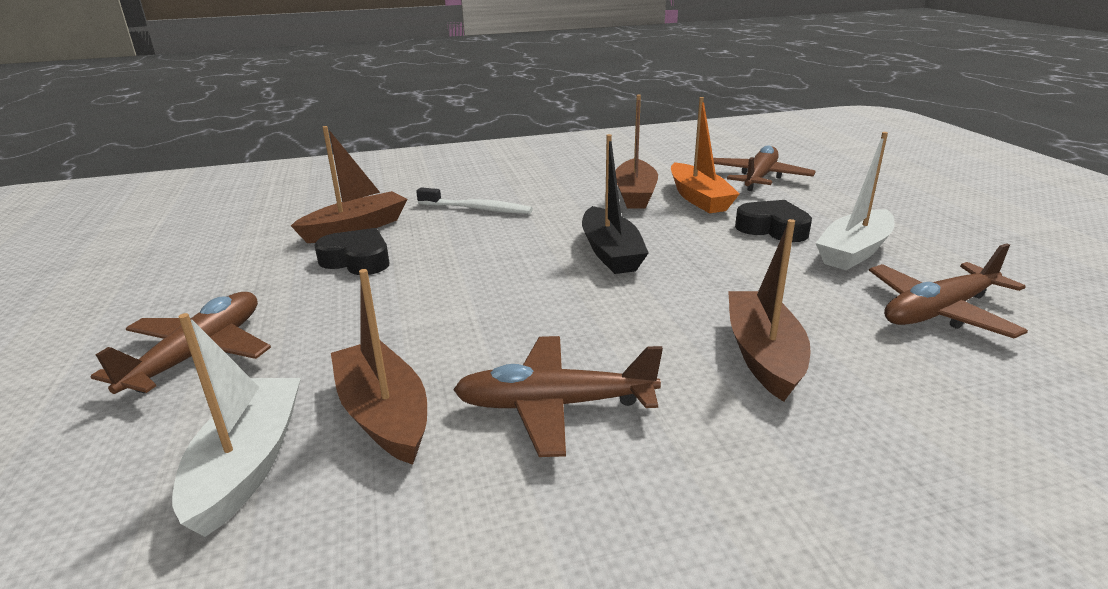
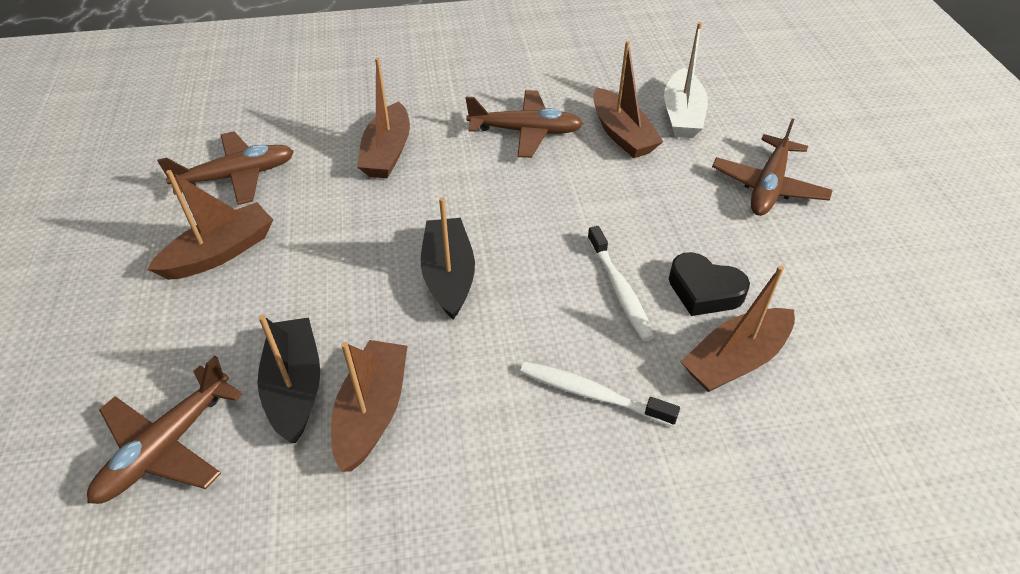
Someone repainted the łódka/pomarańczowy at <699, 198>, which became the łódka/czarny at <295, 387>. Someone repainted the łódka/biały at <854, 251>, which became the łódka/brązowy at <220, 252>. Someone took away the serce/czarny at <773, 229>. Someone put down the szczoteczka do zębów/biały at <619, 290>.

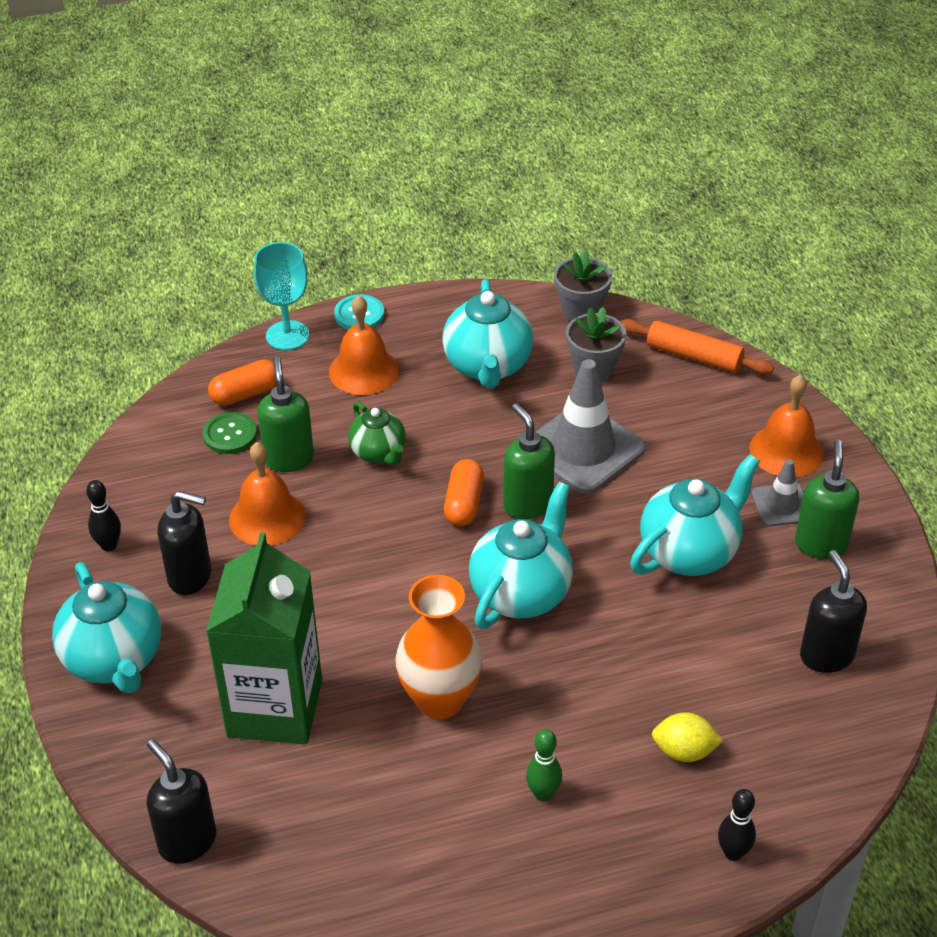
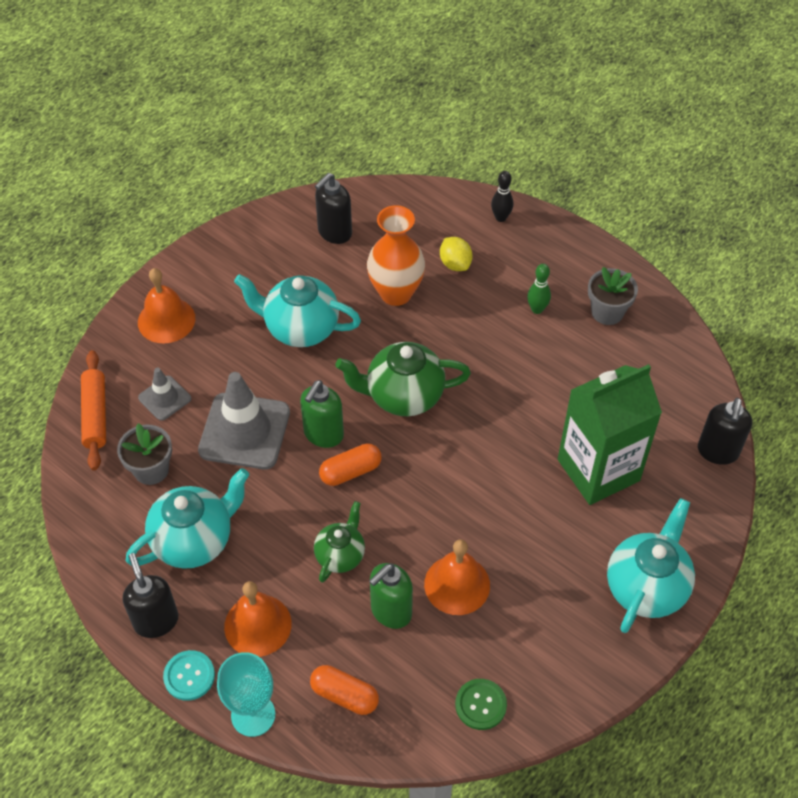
Someone carried the doniczka/szary from <581, 311> to <607, 312>. Someone carried the guzik/zielony from <230, 434> to <480, 705>. Someone took away the dozownik mydła/zielony at <821, 544>. Someone carried the pachołek/szary from <781, 505> to <164, 398>. Someone took away the kręgiel/czarny at <109, 545>. Someone repainted the imbryk/turkusowy at <521, 592>, which became the imbryk/zielony at <403, 396>. Someone carried the dozownik mydła/czarny from <190, 577> to <156, 621>. Someone carried the wazon/pomarańczowy from <440, 700> to <396, 293>.

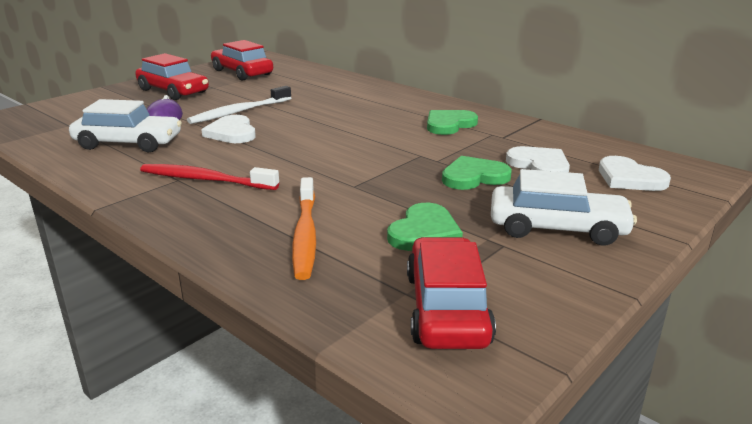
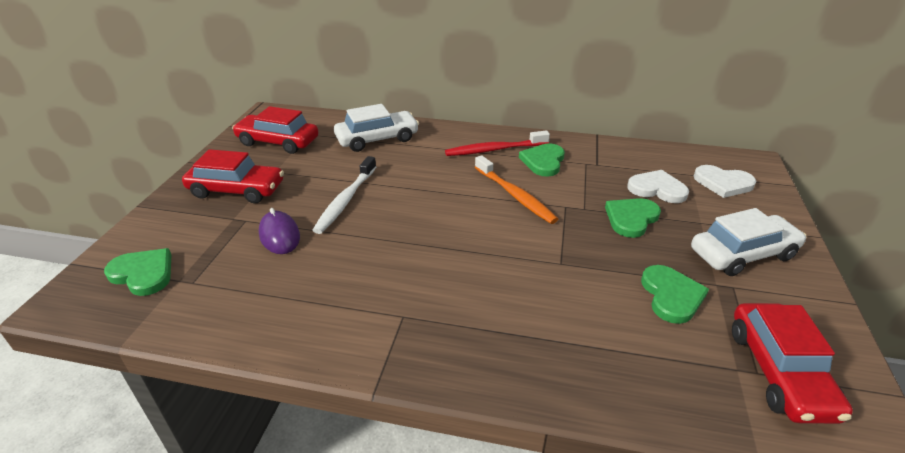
Someone carried the samochód/biały from <128, 143> to <377, 139>. Someone took away the serce/biały at <232, 133>. Someone carried the szczoteczka do zębów/czerwony from <205, 180> to <494, 150>. Someone carried the szczoteczka do zębów/pomarańczowy from <305, 235> to <515, 195>. Someone rotated the samochód/czerwony at <447, 308> by 150 degrees counterclockwise. Someone put down the serce/zielony at <143, 273>.

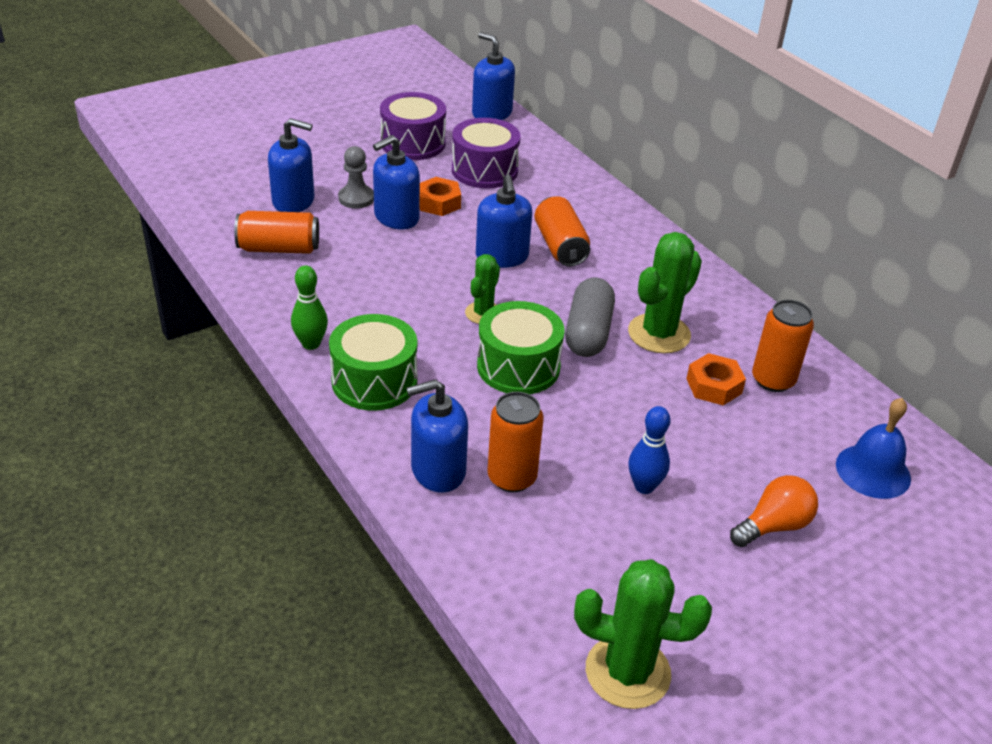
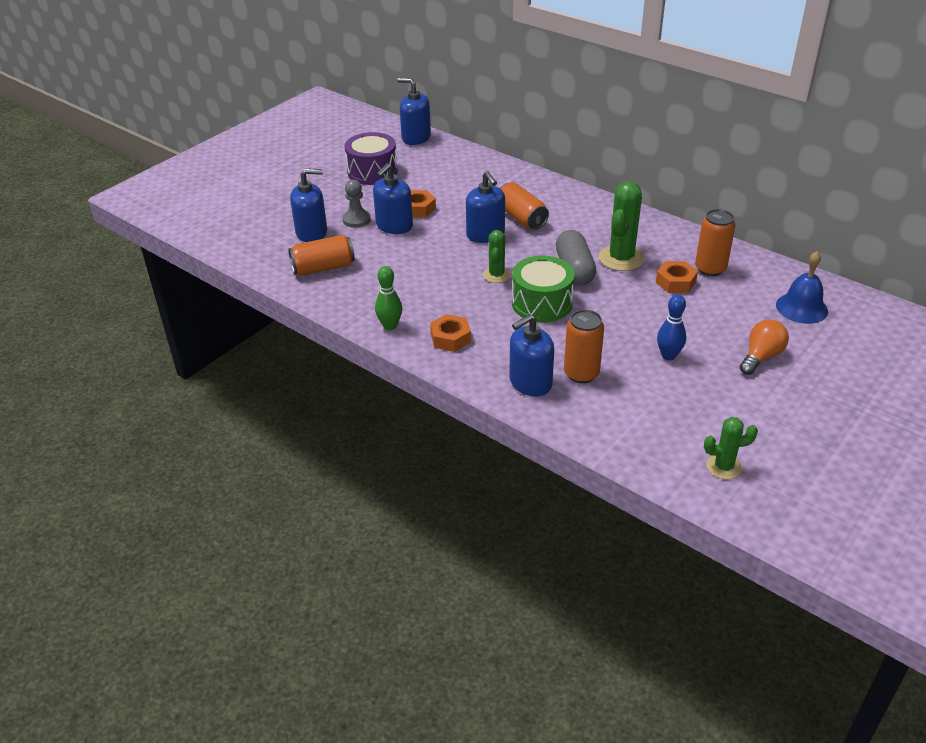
Someone took away the bęben/fioletowy at <484, 170>. Someone swapped the bęben/zielony at <374, 381> for the nakrętka/pomarańczowy at <450, 338>. Someone scaled the kaktus/zielony at <627, 672> by 0.60.

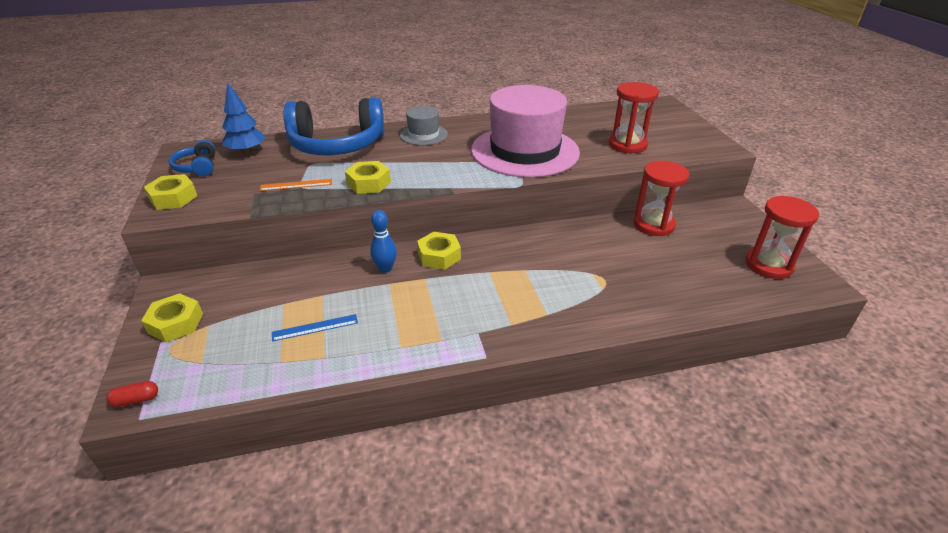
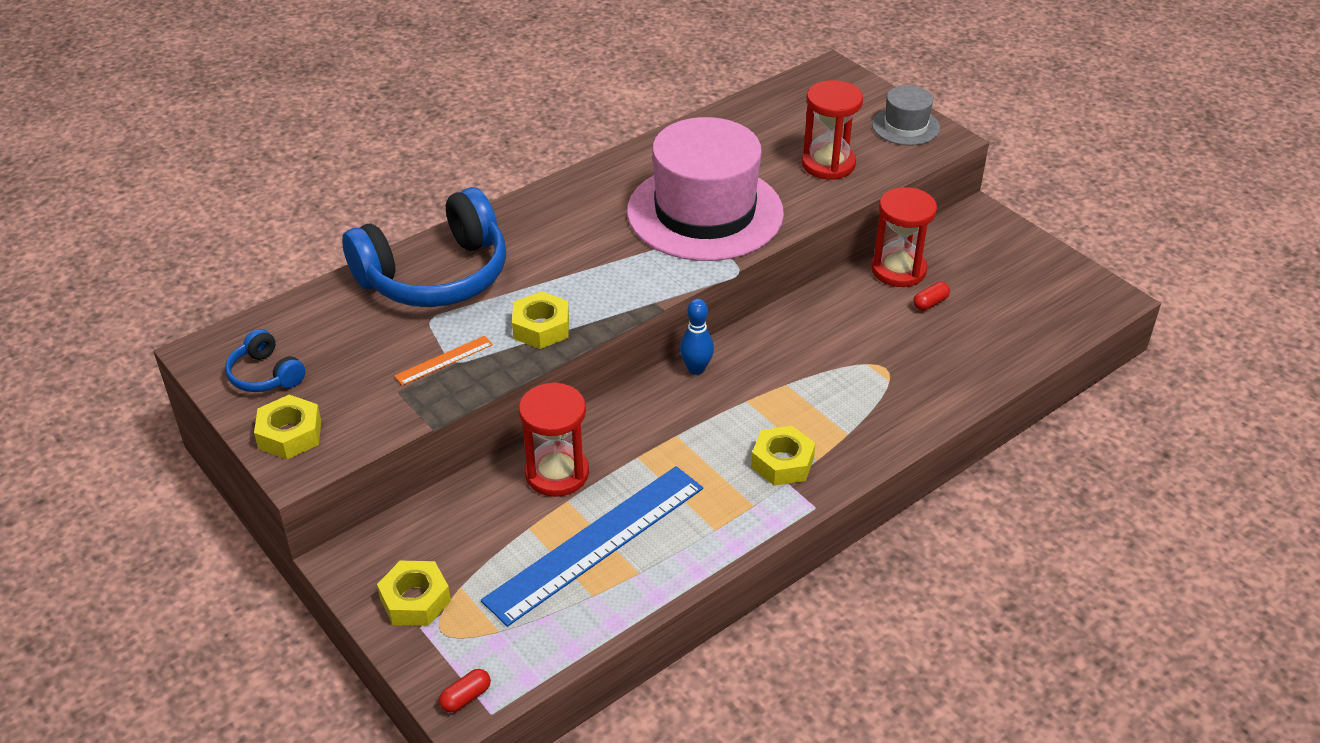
Someone took away the drzewko/niebieski at <247, 151>. Someone carried the kapelusz/szary from <423, 135> to <905, 126>. Someone carried the klepsydra/czerwony from <768, 265> to <557, 473>. Someone carried the kręgiel/niebieski from <385, 268> to <696, 369>. Someone carried the nakrętka/żółty from <439, 256> to <782, 462>. Someone scaled the linijka/niebieski at <315, 327> by 2.37. Someone put down the kapsułka/czerwony at <930, 303>.

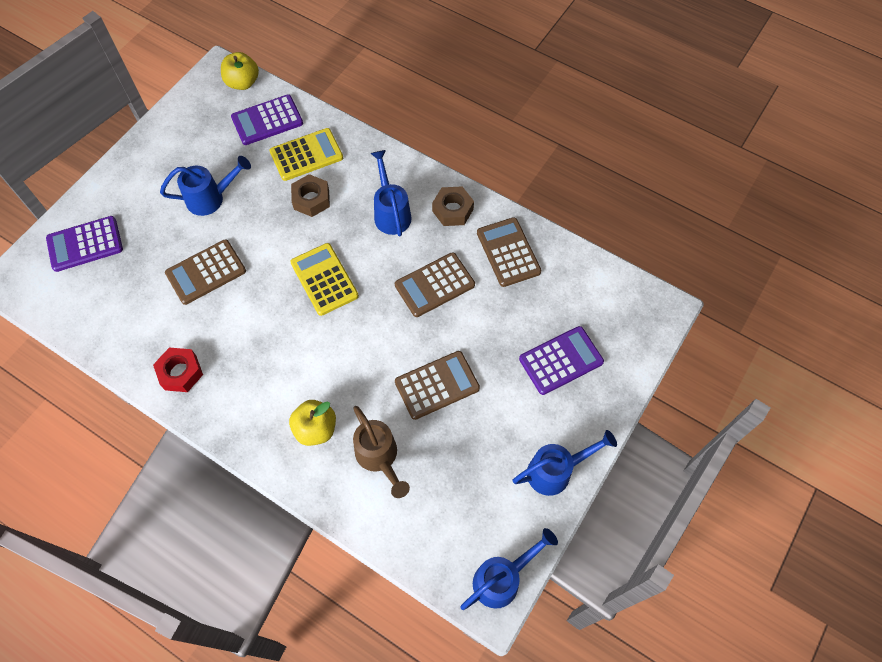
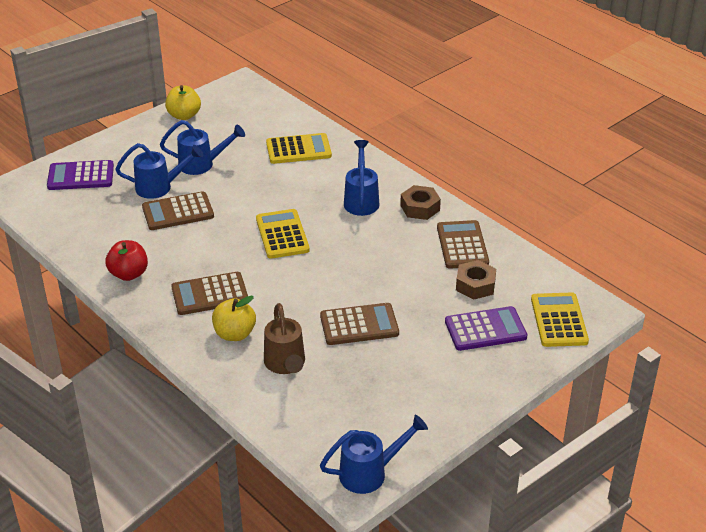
Someone carried the jabłko/żółty from <242, 82> to <184, 115>. Someone took away the kalkulator/fioletowy at <267, 120>. Someone carried the nakrętka/brązowy from <311, 199> to <475, 285>. Someone carried the kalkulator/brązowy from <434, 285> to <210, 294>. Someone swapped the nakrętka/czerwony at <180, 372> for the jabłko/czerwony at <129, 274>. Someone carried the konewka/niebieski from <556, 471> to <160, 187>. Someone put down the kalkulator/żółty at <559, 320>.

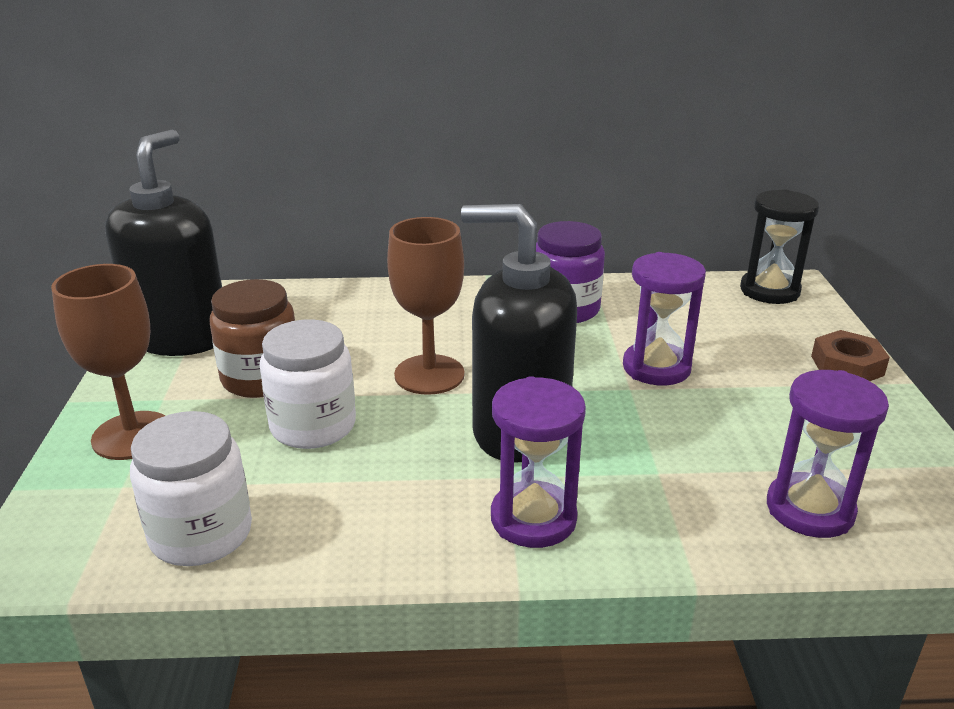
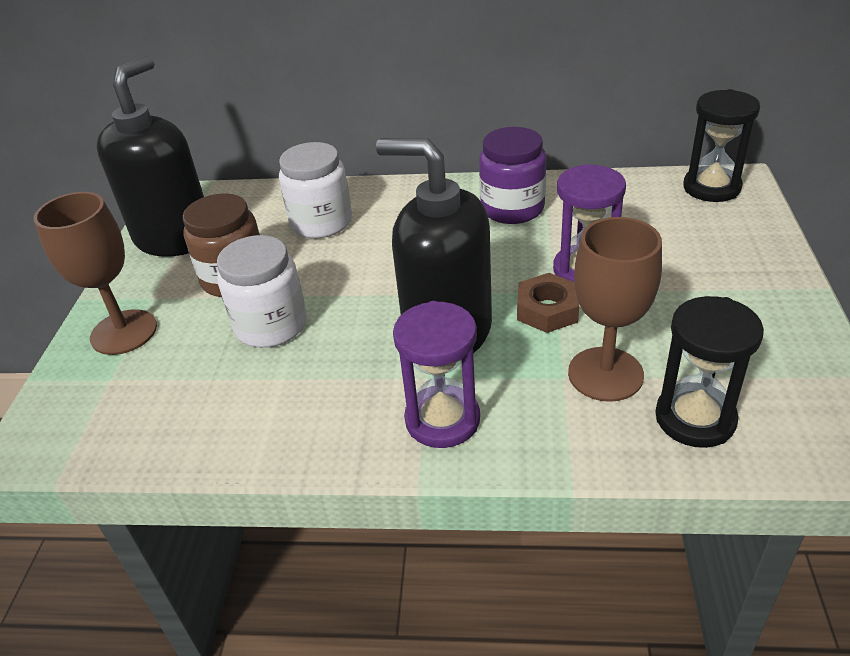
Someone carried the kielich/brązowy from <429, 375> to <605, 374>. Someone carried the nakrętka/brązowy from <847, 365> to <547, 310>. Someone repainted the klepsydra/fioletowy at <809, 509>, which became the klepsydra/czarny at <695, 418>. Someone carried the słoik/biały from <201, 534> to <321, 222>.

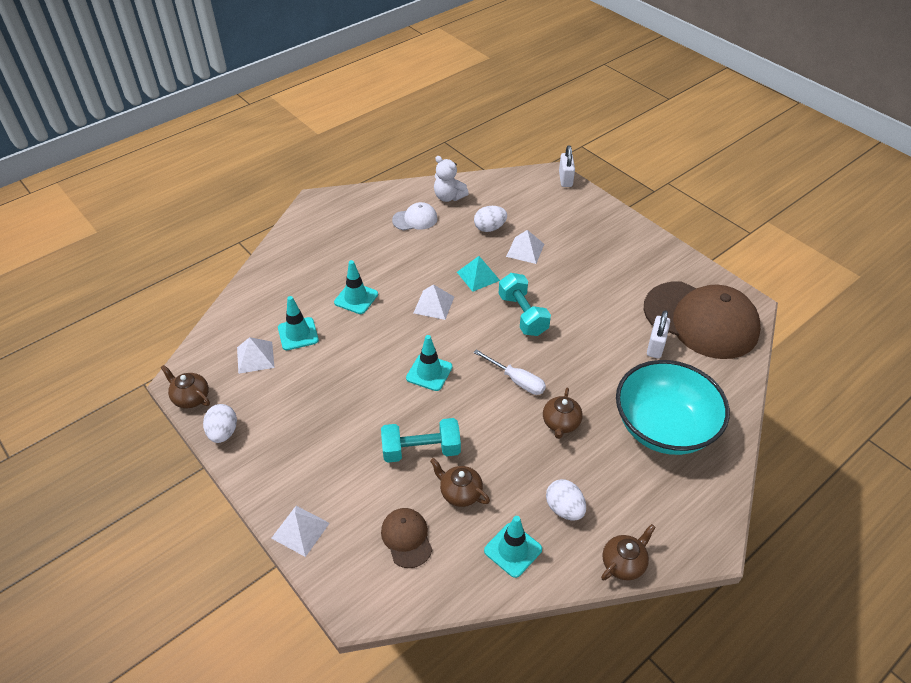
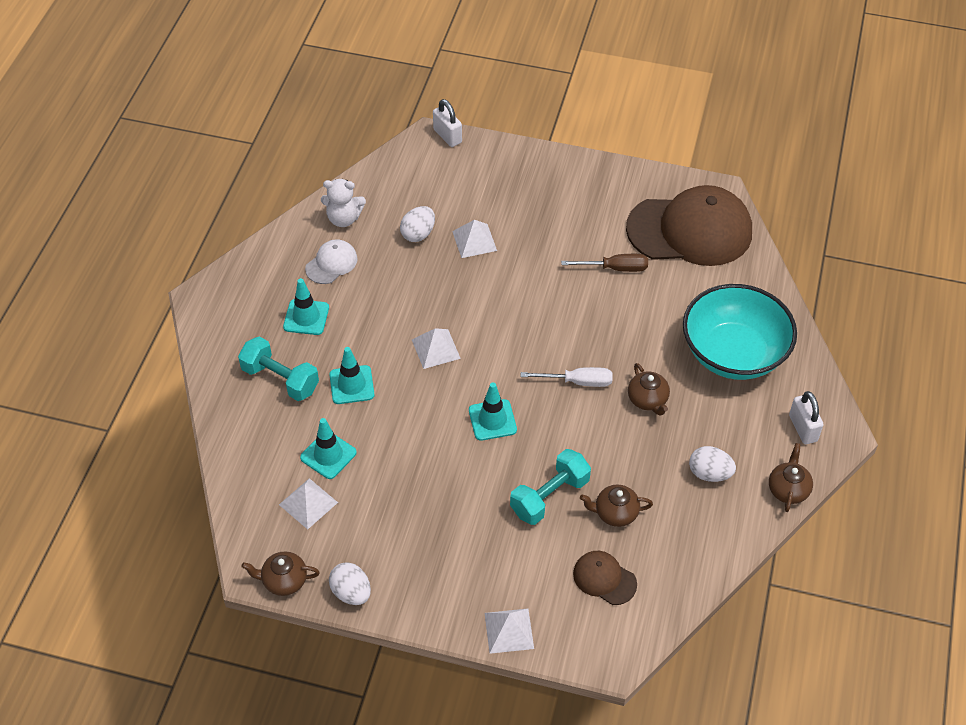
Someone took away the piramida/turkusowy at <478, 276>. Someone carried the hantel/turkusowy from <522, 315> to <280, 379>. Someone carried the kłódka/biały from <655, 346> to <803, 428>. Someone carried the pachołek/turkusowy from <513, 550> to <306, 317>. Someone put down the śrubokręt/brązowy at <615, 268>.

